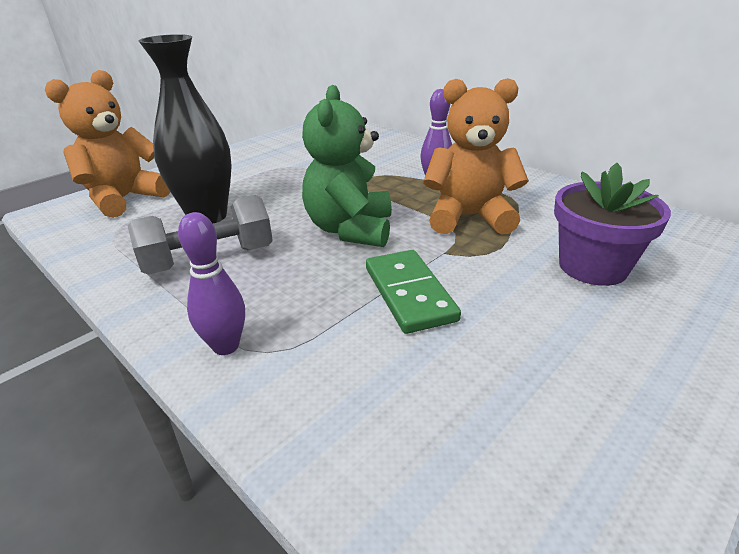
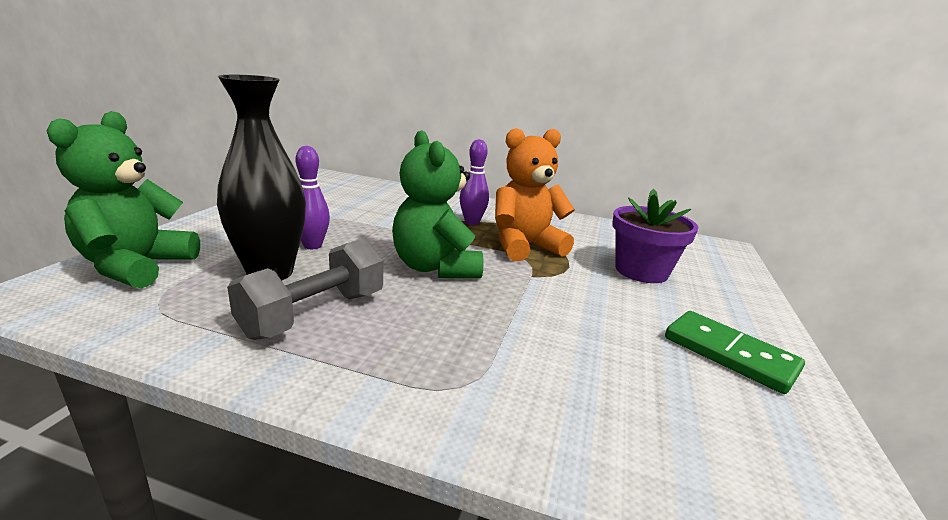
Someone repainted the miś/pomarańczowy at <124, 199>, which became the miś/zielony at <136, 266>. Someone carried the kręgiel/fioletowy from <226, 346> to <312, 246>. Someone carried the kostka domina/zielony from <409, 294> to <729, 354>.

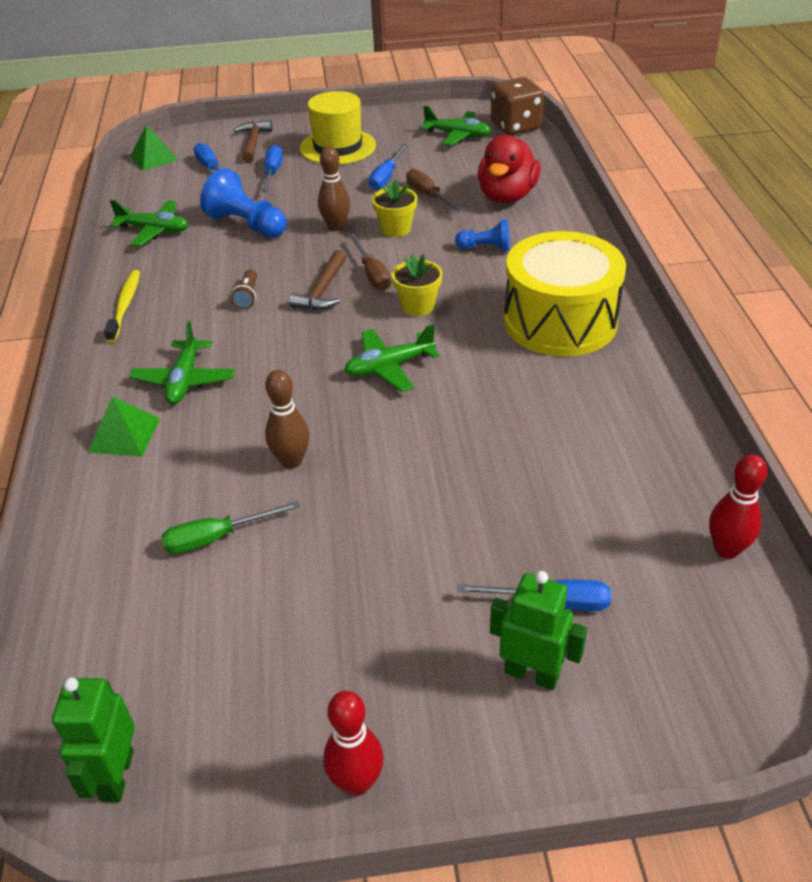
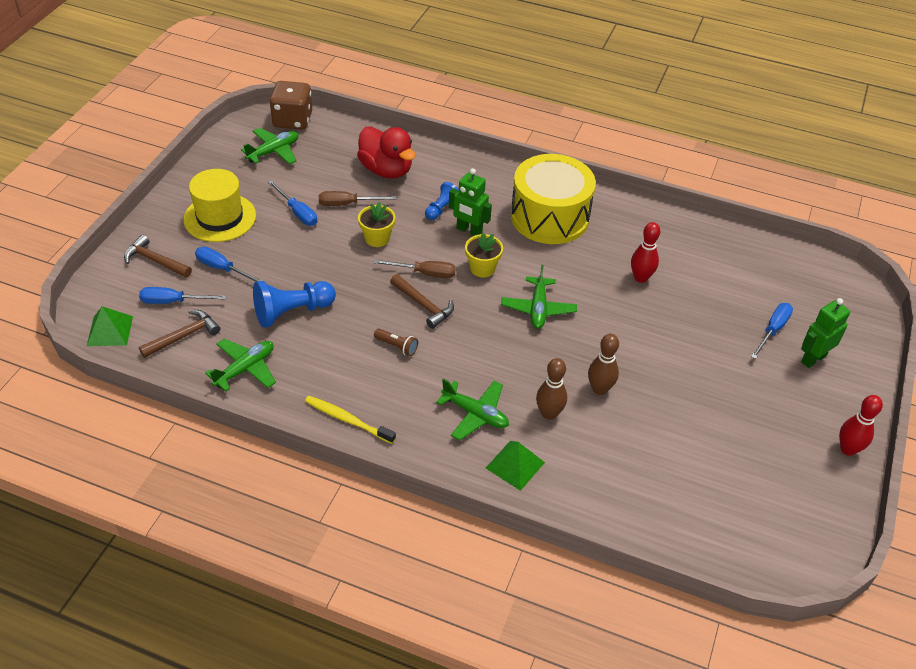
Someone carried the kręgiel/brązowy from <336, 227> to <549, 413>. Someone carried the kręgiel/czerwony from <726, 549> to <640, 278>. Someone took away the śrubokręt/zielony at <217, 537>. Someone carried the robot/zielony from <116, 776> to <469, 231>. Someone put down the młotek/brązowy at <184, 336>.

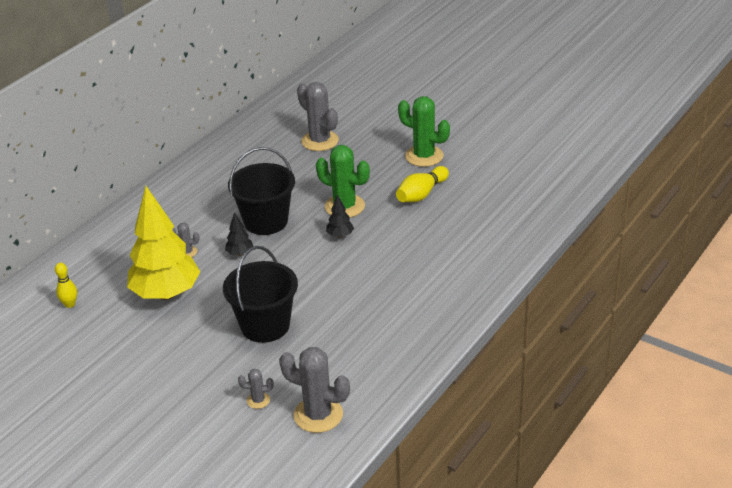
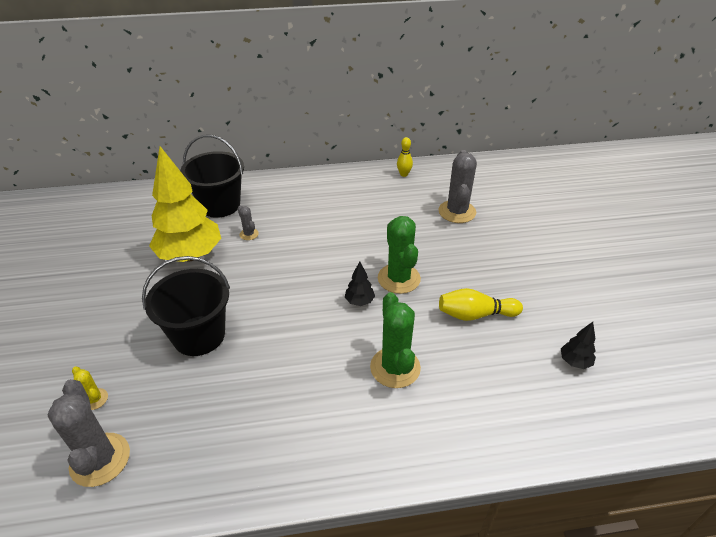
Someone carried the kaktus/zielony from <424, 156> to <395, 367>. Someone carried the wiadro/czarny from <266, 221> to <220, 205>. Someone carried the drzewko/czarny from <240, 253> to <574, 362>. Someone carried the kręgiel/żółty from <70, 304> to <404, 174>. Someone repainted the kaktus/szary at <258, 400>, which became the kaktus/żółty at <94, 399>.

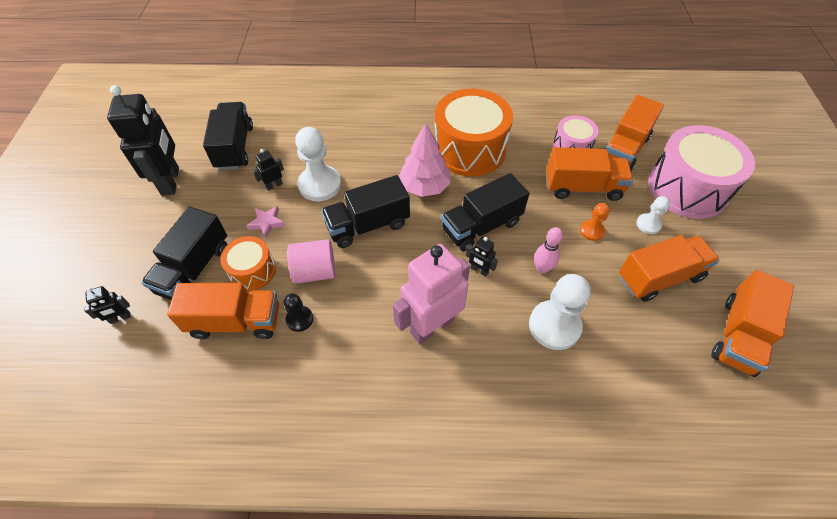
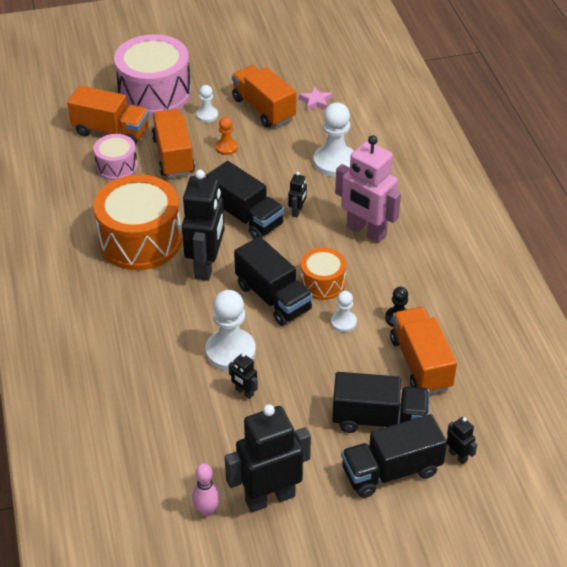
Someone carried the ciężarówka/czarny from <235, 147> to <391, 471>. Someone swapped the drzewko/różowy at <424, 186> for the robot/czarny at <206, 266>. Someone carried the gwiazda/różowy from <267, 223> to <316, 101>. Someone carried the kręgiel/różowy from <542, 268> to <207, 510>. Someone carried the bęben/pomarańczowy from <252, 271> to <322, 283>. Someone swapped the walec/różowy at <315, 271> for the pionek/biały at <343, 322>. Someone took away the ciężarówka/pomarańczowy at <738, 335>.

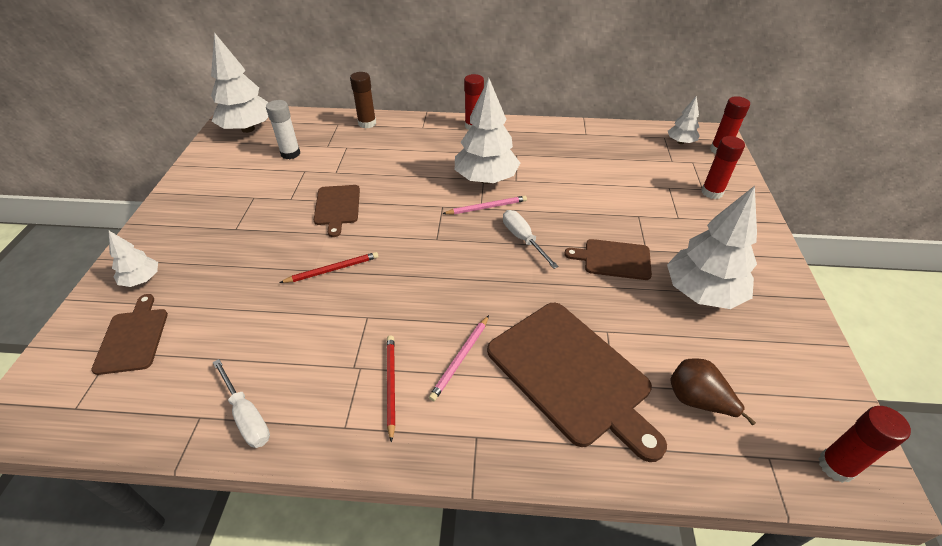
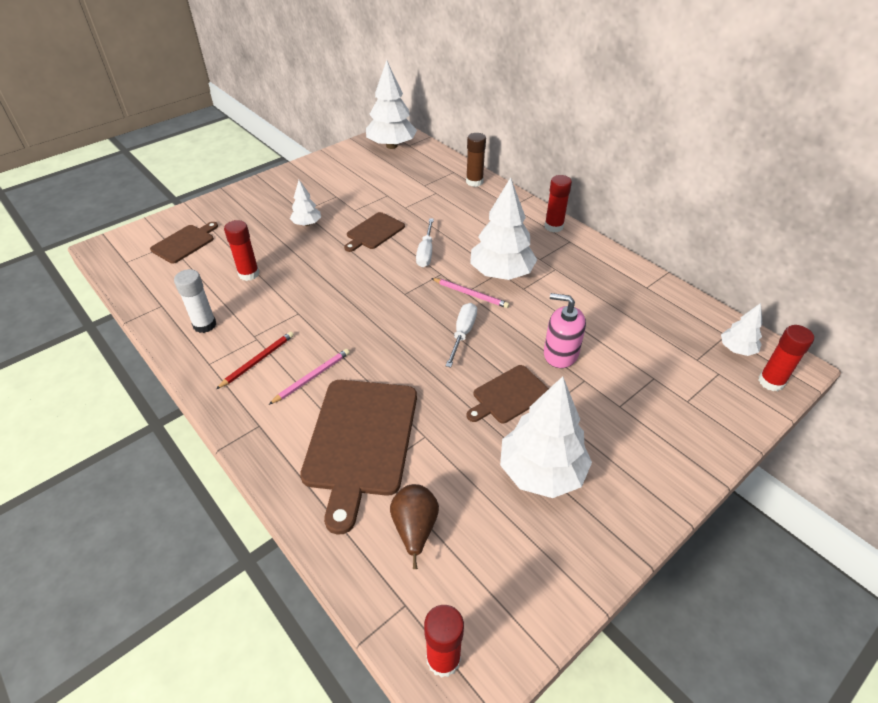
Someone carried the klej w sztyfcie/biały from <290, 153> to <205, 325>. Someone carried the klej w sztyfcie/czerwony from <712, 192> to <249, 274>. Someone carried the drzewko/biały from <142, 280> to <307, 224>. Someone rotated the deska do krojenia/brązowy at <613, 259> by 90 degrees counterclockwise. Someone took away the ołówek/czerwony at <332, 269>. Someone rotated the ołówek/różowy at <460, 359> by 150 degrees clockwise. Someone carried the śrubokręt/biały from <247, 416> to <426, 252>. Someone put down the dozownik mydła/różowy at <560, 354>.

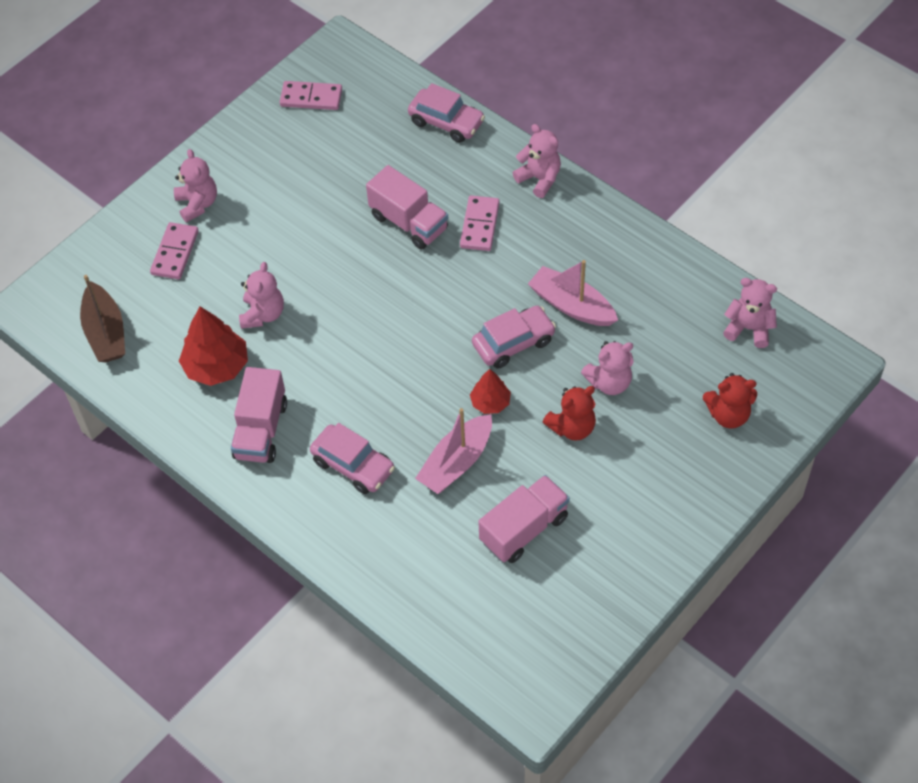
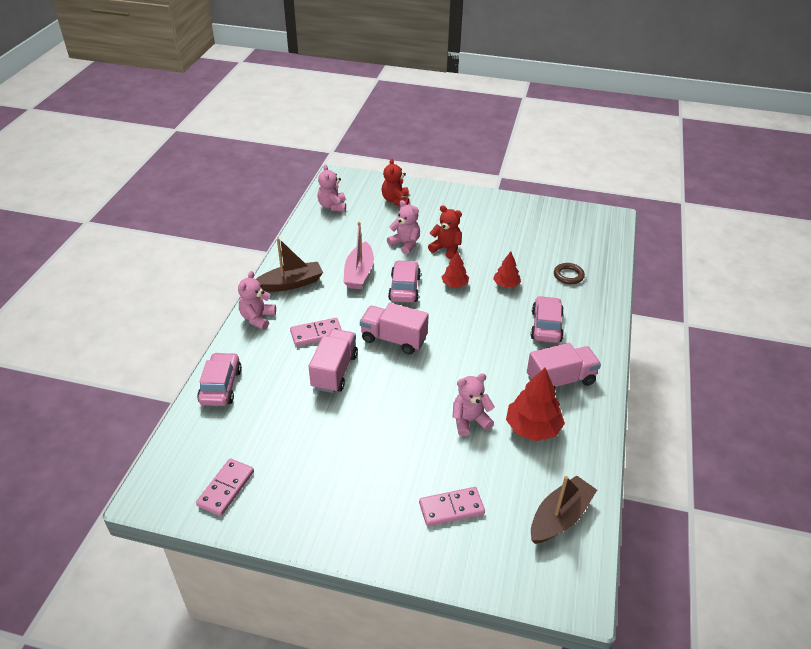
Someone rotated the kostka domina/różowy at <311, 98> by 45 degrees clockwise. Someone took away the miś/różowy at <197, 204>. Someone rotated the samochód/różowy at <513, 343> by 60 degrees clockwise. Someone rotated the miś/czerwony at <728, 415> by 150 degrees counterclockwise. Someone swapped the łódka/różowy at <456, 462> for the drzewko/czerwony at <506, 284>. Someone carried the ciężarówka/różowy from <524, 529> to <393, 339>. Someone put down the łódka/brązowy at <291, 283>. Someone put down the pierścień/brązowy at <568, 275>.

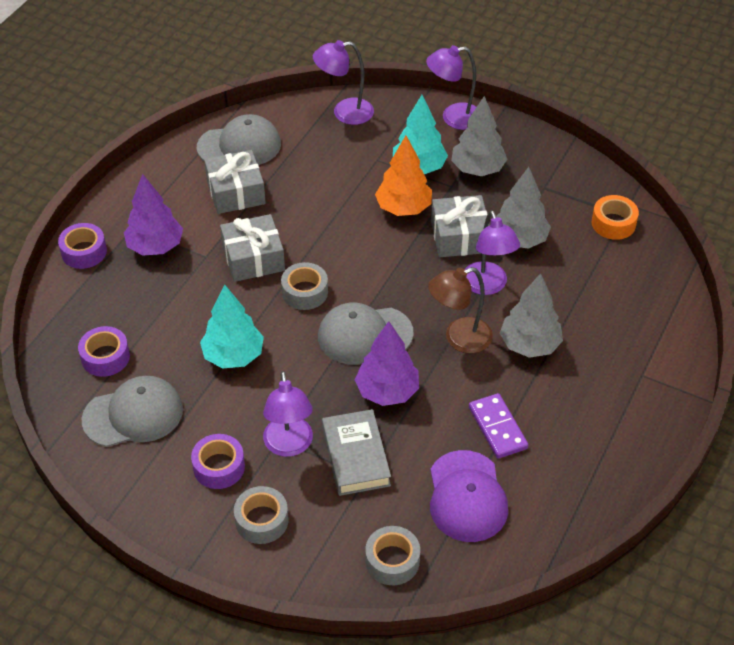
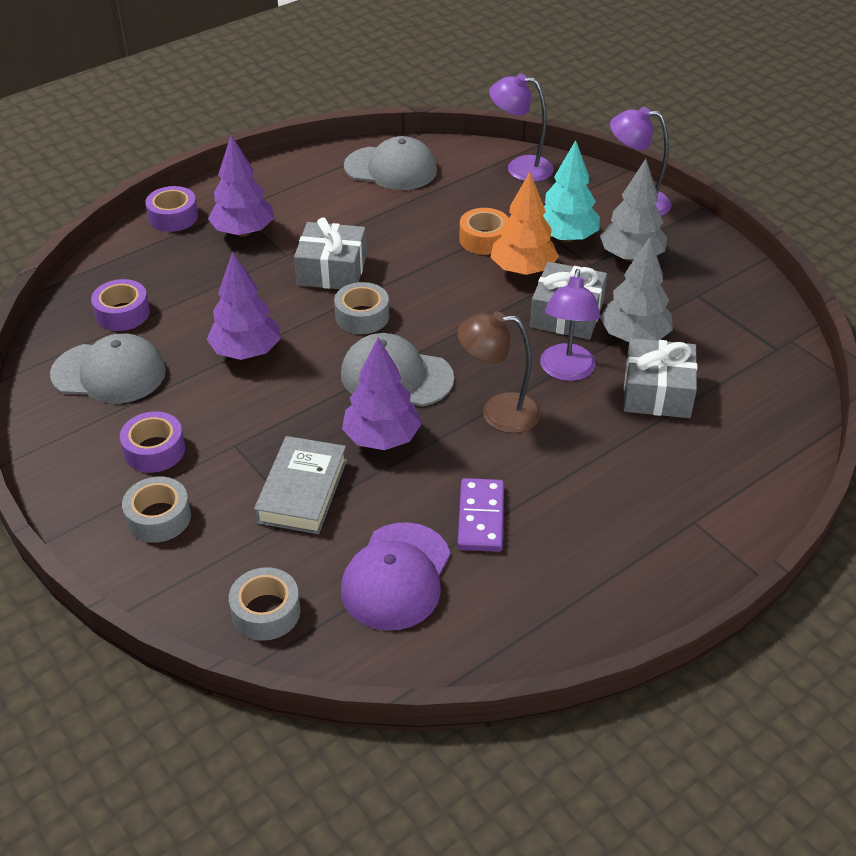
Someone carried the prezent/szary from <236, 192> to <657, 392>. Someone carried the taśma klejąca/pomarańczowy from <613, 223> to <484, 239>. Someone took away the drzewko/szary at <529, 345>. Someone repainted the drzewko/turkusowy at <233, 356>, which became the drzewko/fioletowy at <246, 352>. Someone took away the lampka/fioletowy at <289, 446>.

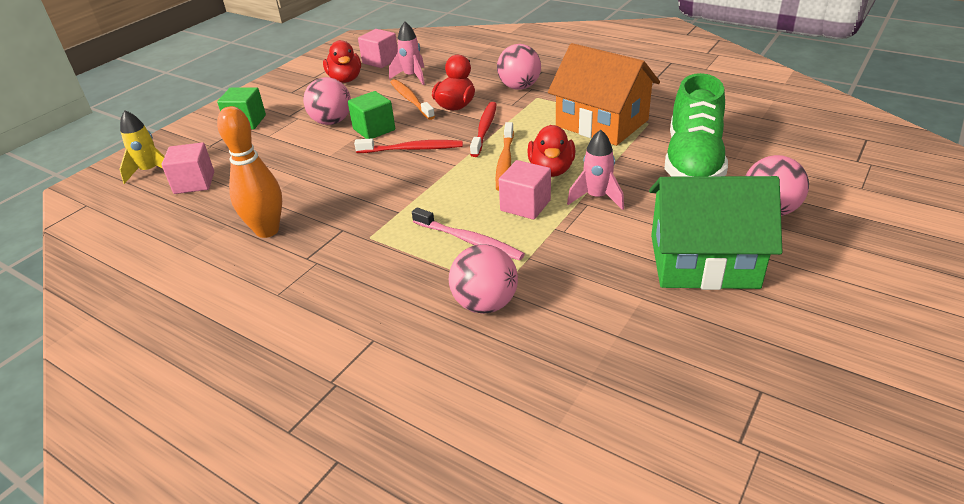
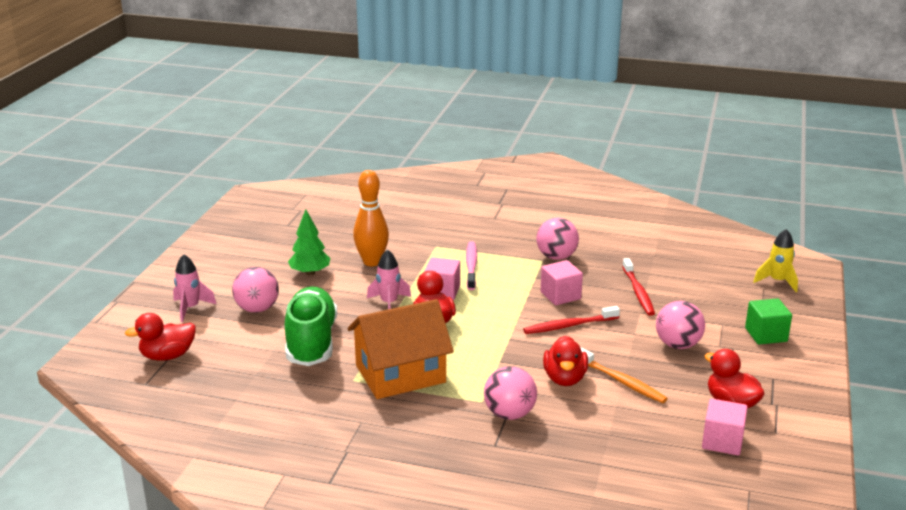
Someone carried the rakieta/różowy from <412, 77> to <190, 308>. Someone rotated the domek/pomarańczowy at <602, 123> by 45 degrees counterclockwise. Someone took away the sześcian/zielony at <374, 129>. Someone carried the szczoteczka do zębów/czerwony from <484, 129> to <638, 292>. Someone carried the kręgiel/pomarańczowy from <267, 230> to <372, 262>. Someone took away the szczoteczka do zębów/pomarańczowy at <505, 162>. Someone carried the sześcian/różowy from <194, 183> to <560, 295>. Someone swapped the domek/zielony at <703, 261> for the drzewko/zielony at <310, 273>. Someone rotated the szczoteczka do zębów/różowy at <468, 240> by 75 degrees clockwise. Someone carried the piłka/różowy from <485, 304> to <556, 257>. Someone put down the kaczka/czerwony at <167, 356>.

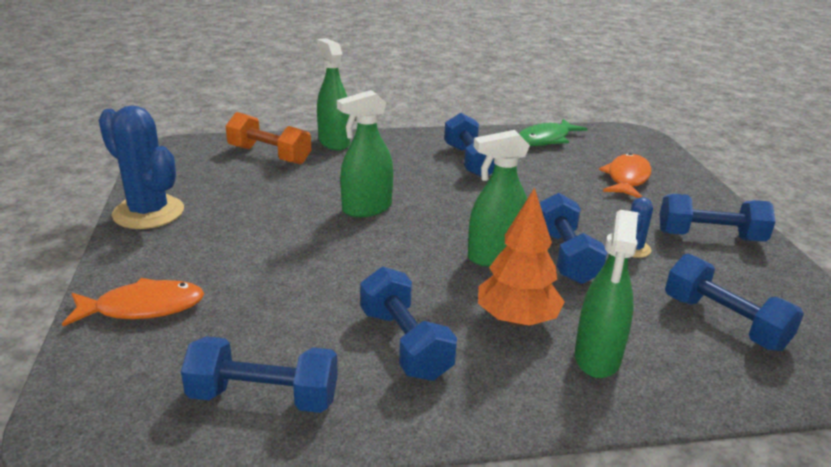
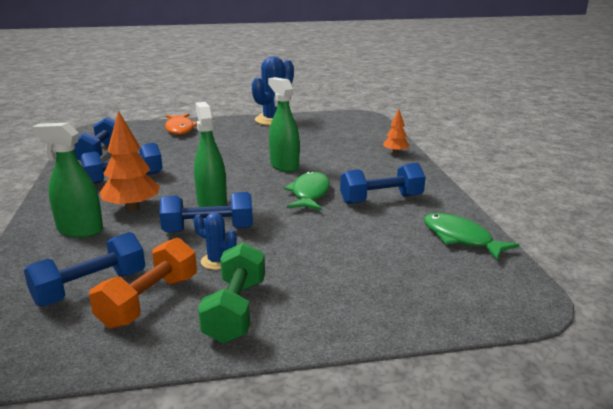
Someone swapped the spryskiwacz/zielony at <334, 142> for the drzewko/pomarańczowy at <395, 153>. Someone carried the hantel/pomarańczowy from <269, 155> to <149, 301>. Someone took away the ryba/pomarańczowy at <627, 178>. Someone repainted the hantel/niebieski at <710, 237>, which became the hantel/zielony at <235, 310>. Someone put down the ryba/zielony at <309, 193>.

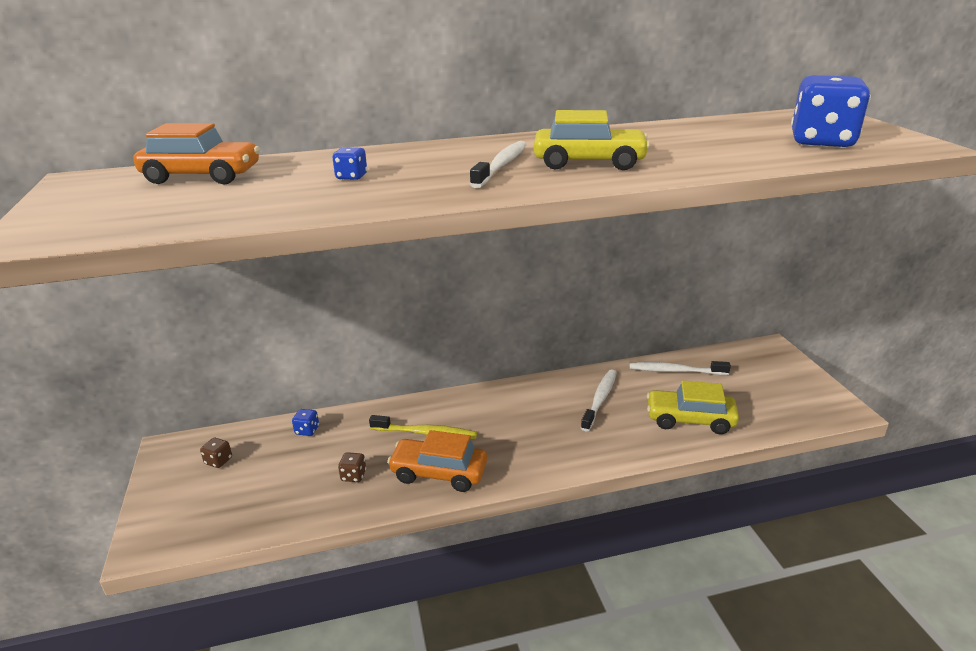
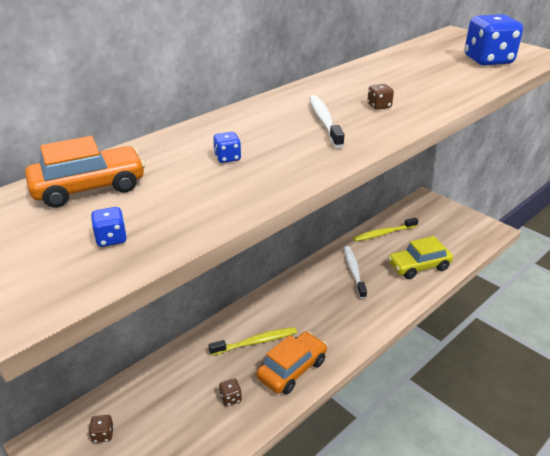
Someone swapped the samochód/żółty at <589, 162> for the kostka do gry/brązowy at <379, 106>. Someone repainted the szczoteczka do zębów/biały at <675, 371>, which became the szczoteczka do zębów/żółty at <383, 233>. Someone carried the kostka do gry/niebieski from <307, 430> to <111, 239>. Someone rotated the samochód/pomarańczowy at <439, 473> by 150 degrees clockwise.

